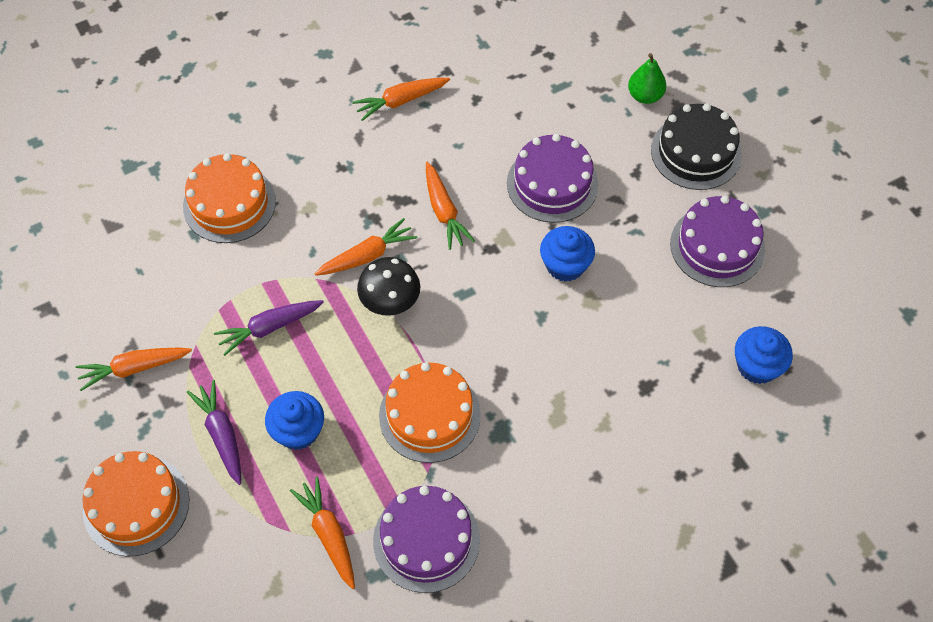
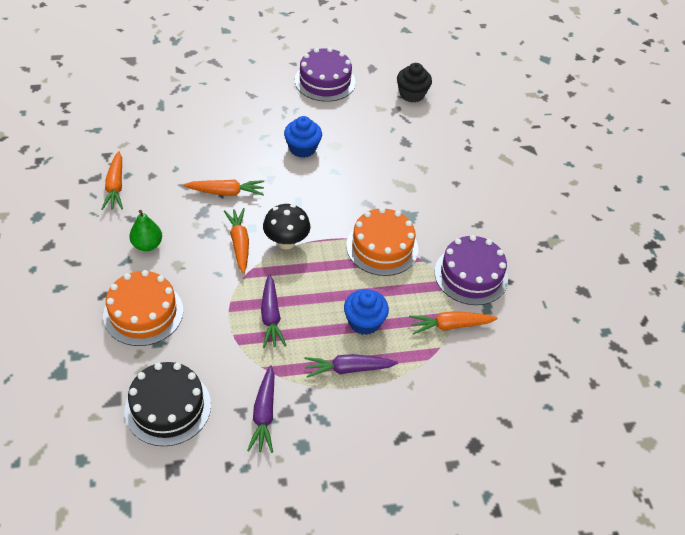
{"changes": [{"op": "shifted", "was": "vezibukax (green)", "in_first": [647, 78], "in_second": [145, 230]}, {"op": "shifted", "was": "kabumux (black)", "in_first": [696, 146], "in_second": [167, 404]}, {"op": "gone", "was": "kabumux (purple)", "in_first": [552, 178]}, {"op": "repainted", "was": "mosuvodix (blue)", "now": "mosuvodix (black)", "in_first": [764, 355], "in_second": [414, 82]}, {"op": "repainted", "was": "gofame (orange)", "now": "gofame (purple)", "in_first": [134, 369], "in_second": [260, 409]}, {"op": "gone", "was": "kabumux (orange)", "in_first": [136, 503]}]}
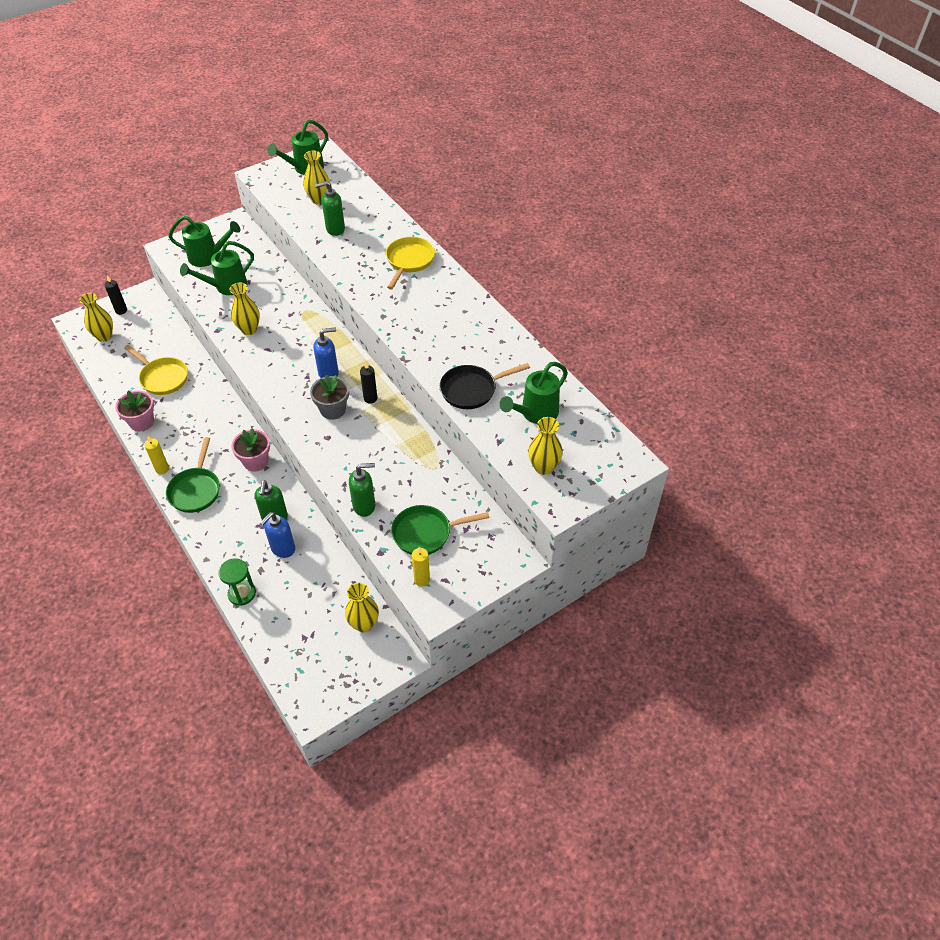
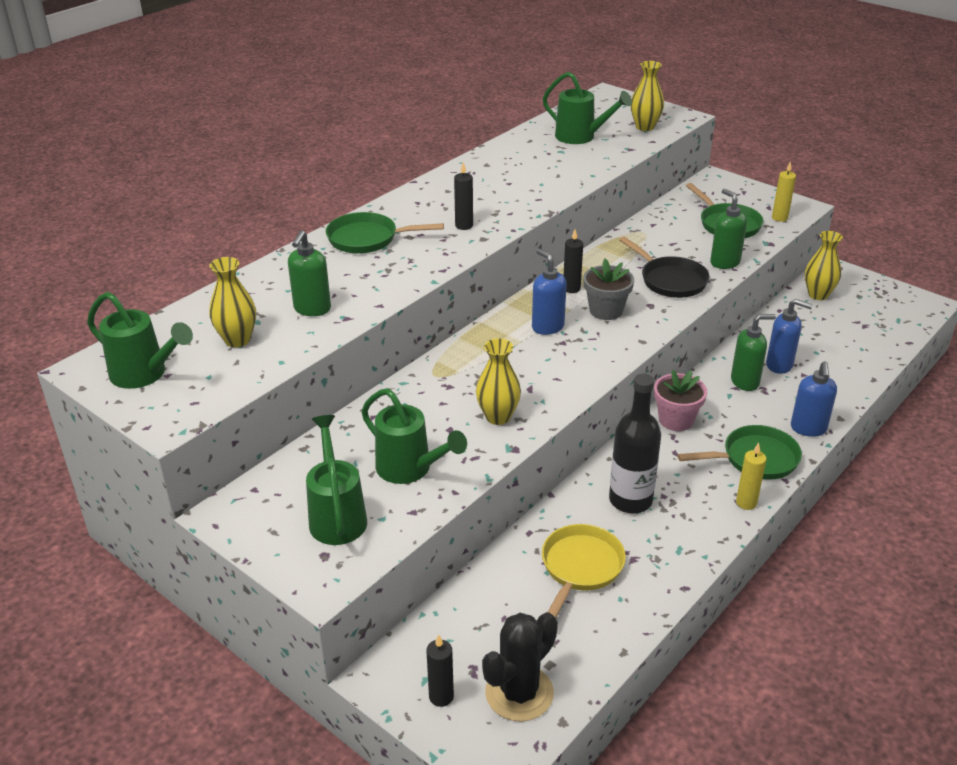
{"changes": [{"op": "rotated", "was": "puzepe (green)", "in_first": [330, 208], "in_second": [309, 273], "clockwise": 45}, {"op": "repainted", "was": "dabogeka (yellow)", "now": "dabogeka (green)", "in_first": [410, 263], "in_second": [385, 233]}, {"op": "swapped", "was": "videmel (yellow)", "now": "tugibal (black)", "in_first": [96, 317], "in_second": [520, 667]}, {"op": "shifted", "was": "dabogeka (black)", "in_first": [485, 386], "in_second": [664, 267]}, {"op": "gone", "was": "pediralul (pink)", "in_first": [134, 411]}, {"op": "gone", "was": "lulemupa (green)", "in_first": [237, 582]}, {"op": "new", "now": "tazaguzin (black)", "in_second": [463, 196]}, {"op": "new", "now": "puzepe (blue)", "in_second": [814, 399]}, {"op": "new", "now": "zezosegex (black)", "in_second": [635, 443]}]}
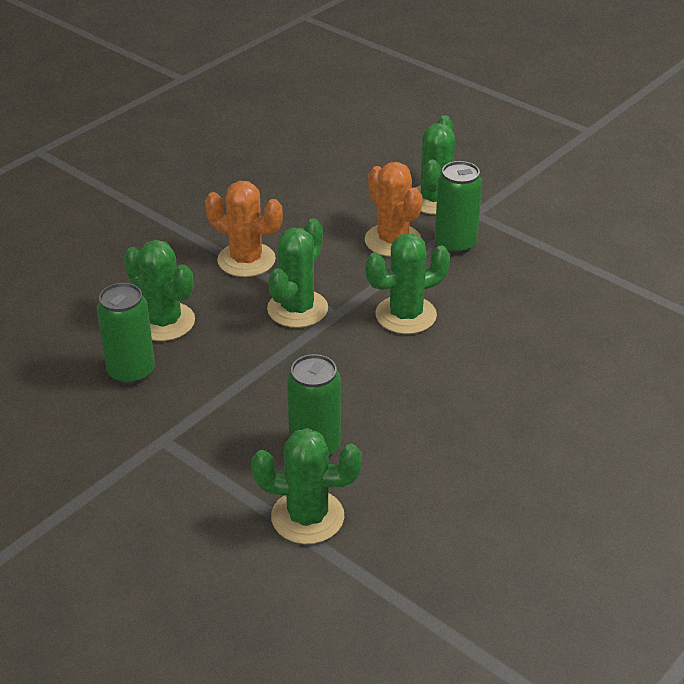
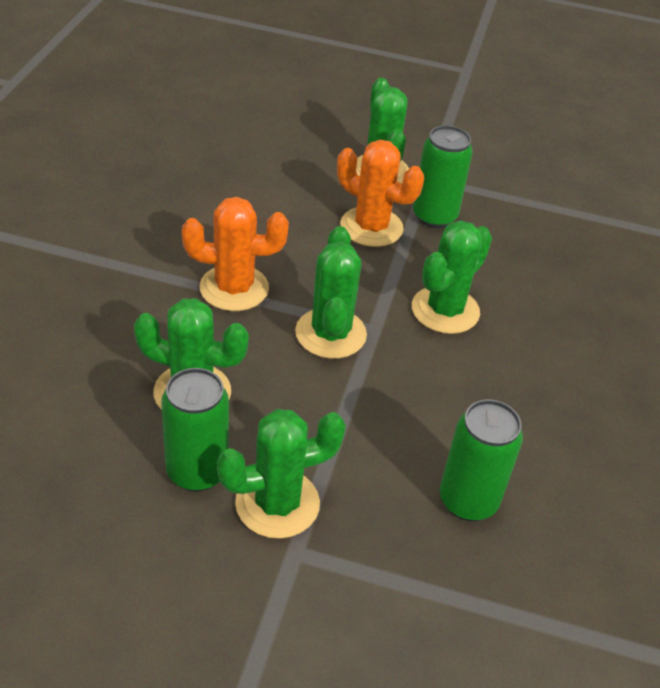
{"changes": [{"op": "shifted", "was": "tugibal (green)", "in_first": [306, 486], "in_second": [281, 474]}]}
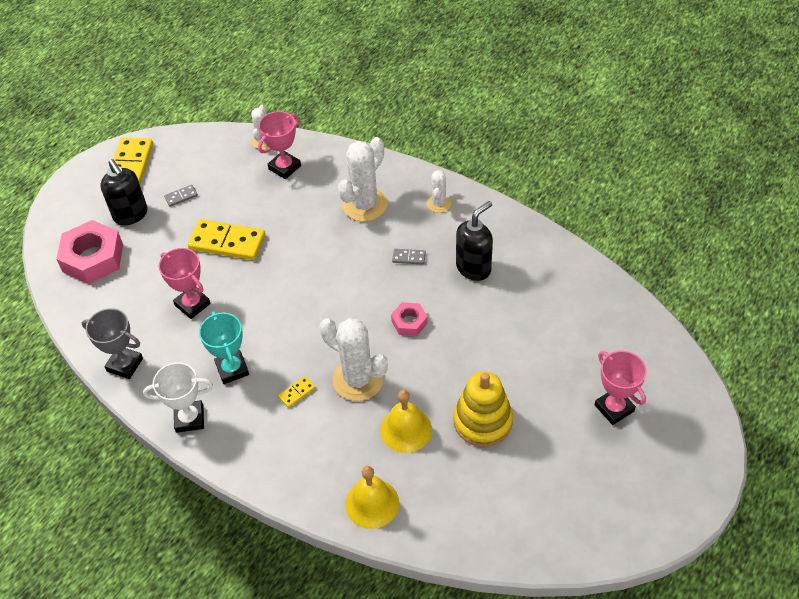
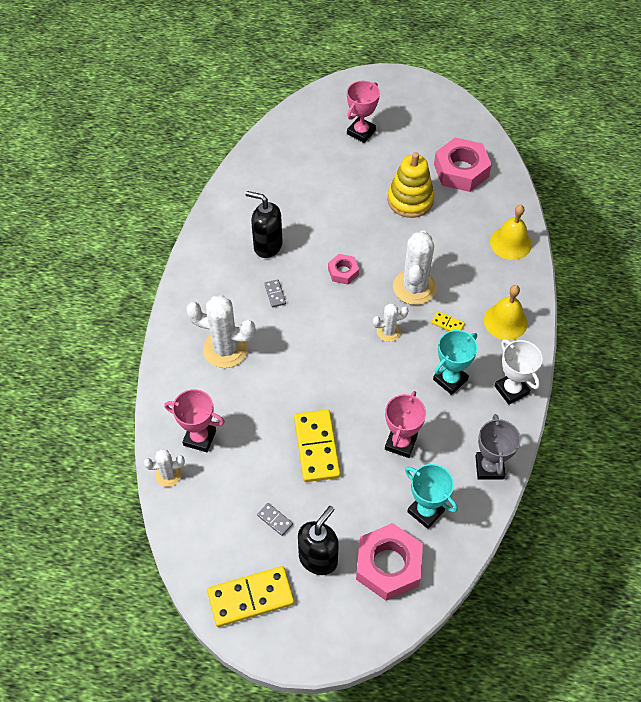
{"changes": [{"op": "shifted", "was": "tugibal (white)", "in_first": [439, 191], "in_second": [391, 322]}, {"op": "shifted", "was": "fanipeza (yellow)", "in_first": [406, 421], "in_second": [506, 312]}, {"op": "new", "now": "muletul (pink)", "in_second": [463, 165]}, {"op": "new", "now": "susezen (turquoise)", "in_second": [431, 496]}]}
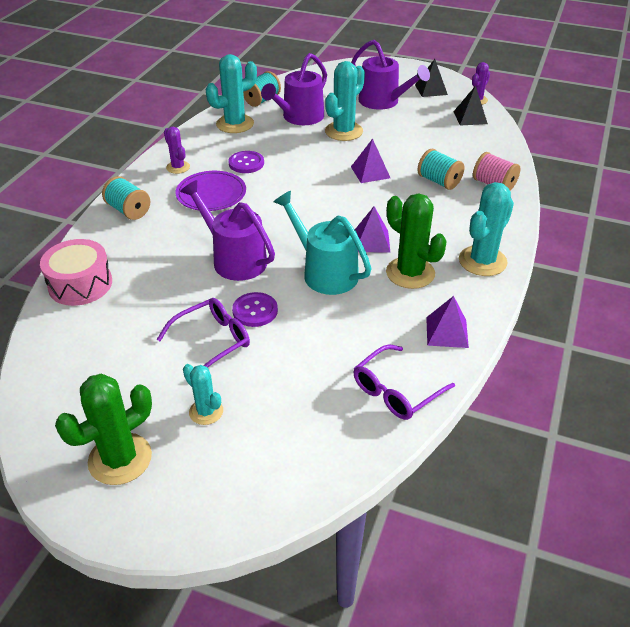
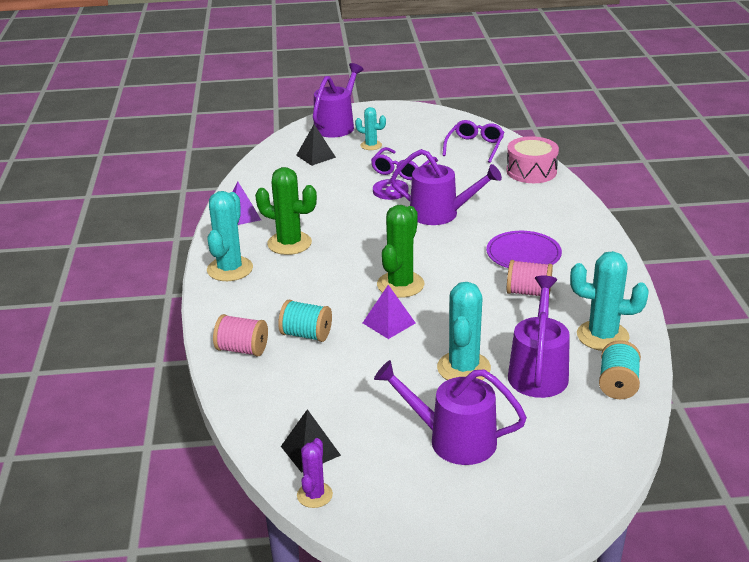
{"changes": [{"op": "rotated", "was": "tugibal (turquoise)", "in_first": [231, 93], "in_second": [609, 301], "clockwise": 75}, {"op": "shifted", "was": "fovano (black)", "in_first": [431, 78], "in_second": [316, 145]}, {"op": "gone", "was": "tugibal (purple)", "in_first": [177, 150]}, {"op": "swapped", "was": "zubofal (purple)", "now": "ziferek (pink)", "in_first": [246, 162], "in_second": [530, 278]}, {"op": "gone", "was": "ziferek (turquoise)", "in_first": [126, 198]}, {"op": "gone", "was": "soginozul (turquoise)", "in_first": [322, 243]}, {"op": "gone", "was": "fovano (purple)", "in_first": [372, 229]}, {"op": "shifted", "was": "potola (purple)", "in_first": [404, 382], "in_second": [473, 141]}, {"op": "shifted", "was": "tugibal (green)", "in_first": [103, 429], "in_second": [400, 251]}, {"op": "new", "now": "soginozul (purple)", "in_second": [338, 100]}]}
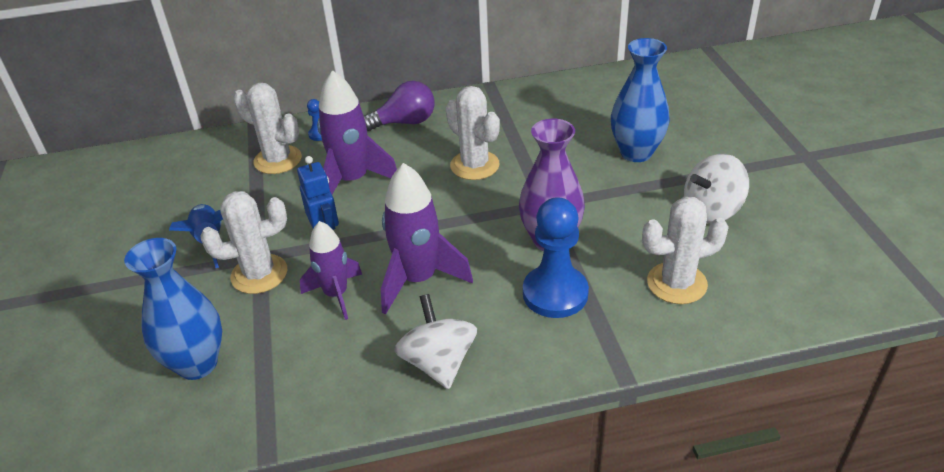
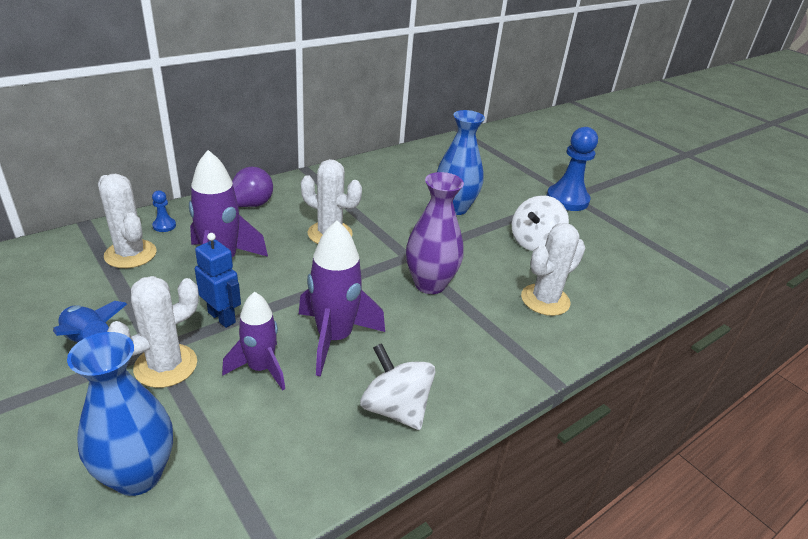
{"changes": [{"op": "rotated", "was": "tugibal (white)", "in_first": [267, 128], "in_second": [127, 221], "clockwise": 45}, {"op": "shifted", "was": "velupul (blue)", "in_first": [556, 257], "in_second": [572, 169]}]}
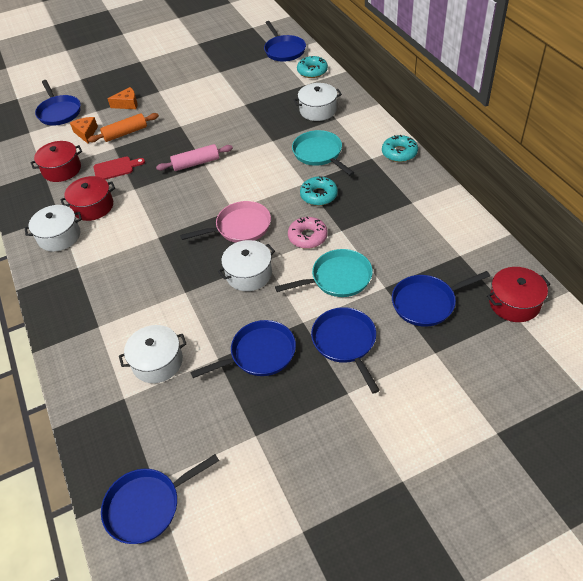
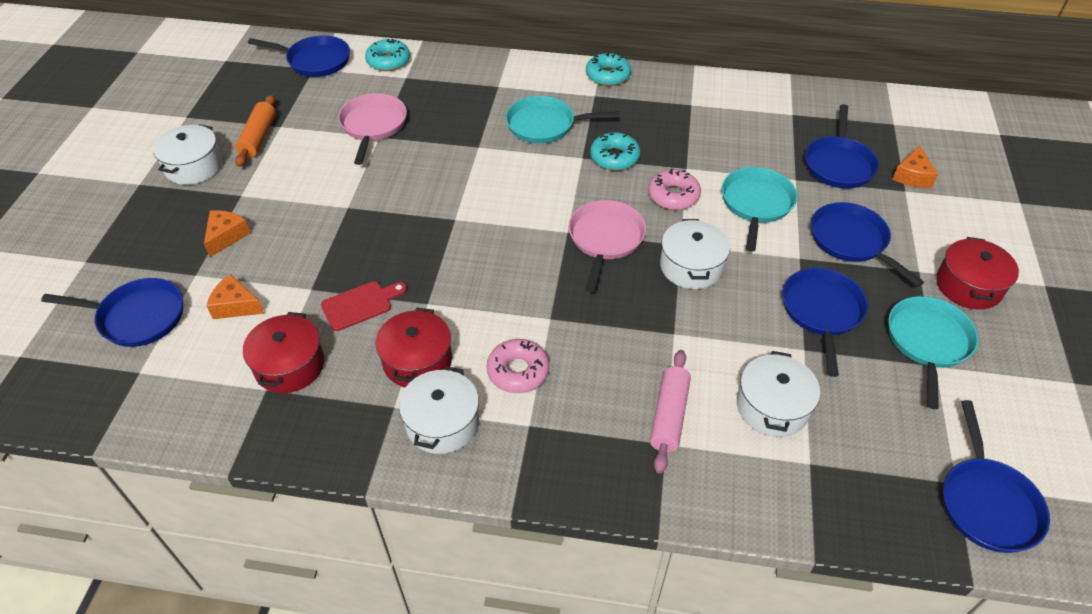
{"changes": [{"op": "shifted", "was": "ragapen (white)", "in_first": [317, 102], "in_second": [187, 154]}, {"op": "shifted", "was": "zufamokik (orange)", "in_first": [123, 127], "in_second": [255, 131]}, {"op": "shifted", "was": "zufamokik (pink)", "in_first": [194, 157], "in_second": [670, 411]}, {"op": "rotated", "was": "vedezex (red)", "in_first": [119, 168], "in_second": [364, 306], "clockwise": 45}, {"op": "shifted", "was": "ragapen (red)", "in_first": [518, 294], "in_second": [977, 273]}, {"op": "rotated", "was": "dabogeka (blue)", "in_first": [345, 350], "in_second": [867, 244], "clockwise": 45}, {"op": "new", "now": "dabogeka (pink)", "in_second": [372, 129]}, {"op": "new", "now": "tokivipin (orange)", "in_second": [915, 167]}, {"op": "new", "now": "dabogeka (turquoise)", "in_second": [933, 352]}, {"op": "new", "now": "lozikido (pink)", "in_second": [517, 366]}]}
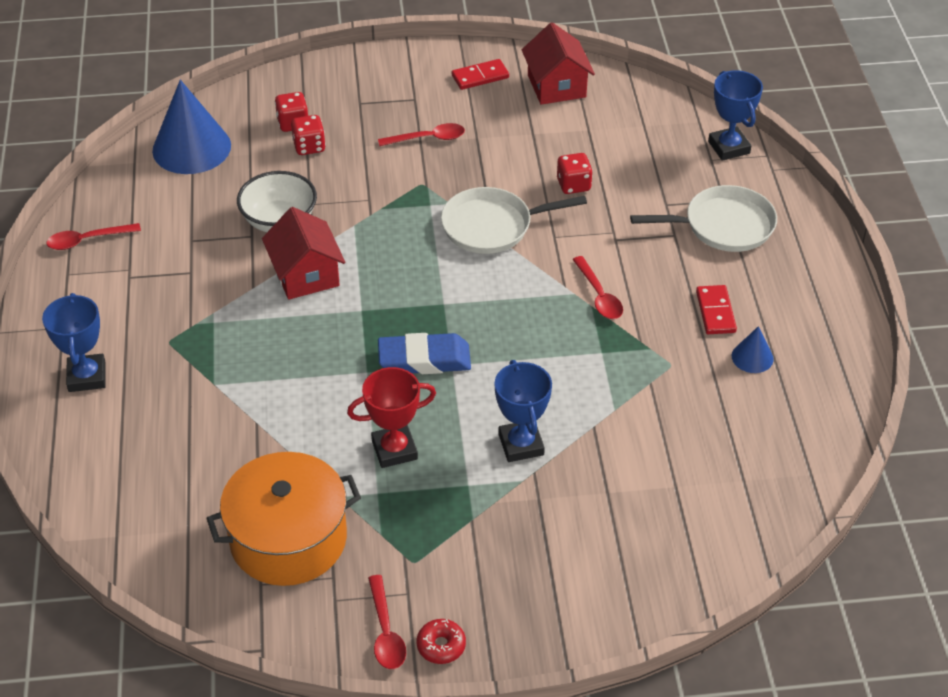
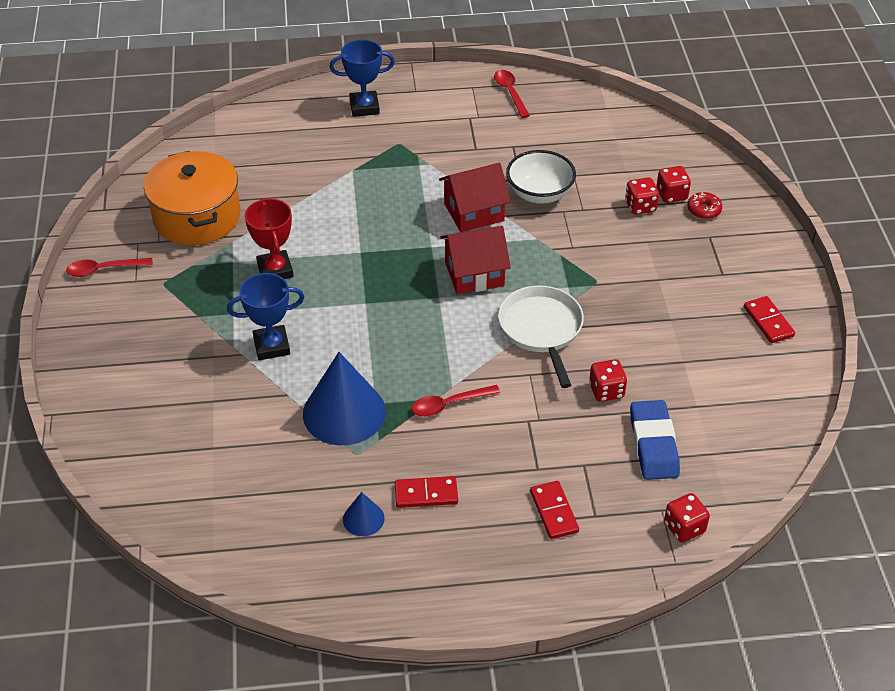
{"changes": [{"op": "shifted", "was": "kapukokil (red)", "in_first": [558, 63], "in_second": [475, 260]}, {"op": "swapped", "was": "susezen (blue)", "now": "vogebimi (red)", "in_first": [735, 115], "in_second": [687, 517]}, {"op": "shifted", "was": "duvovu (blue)", "in_first": [191, 127], "in_second": [344, 398]}, {"op": "gone", "was": "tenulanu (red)", "in_first": [421, 134]}, {"op": "swapped", "was": "dabogeka (white)", "now": "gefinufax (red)", "in_first": [703, 218], "in_second": [554, 510]}, {"op": "shifted", "was": "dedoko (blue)", "in_first": [424, 353], "in_second": [655, 440]}, {"op": "shifted", "was": "lozikido (red)", "in_first": [441, 641], "in_second": [704, 205]}]}
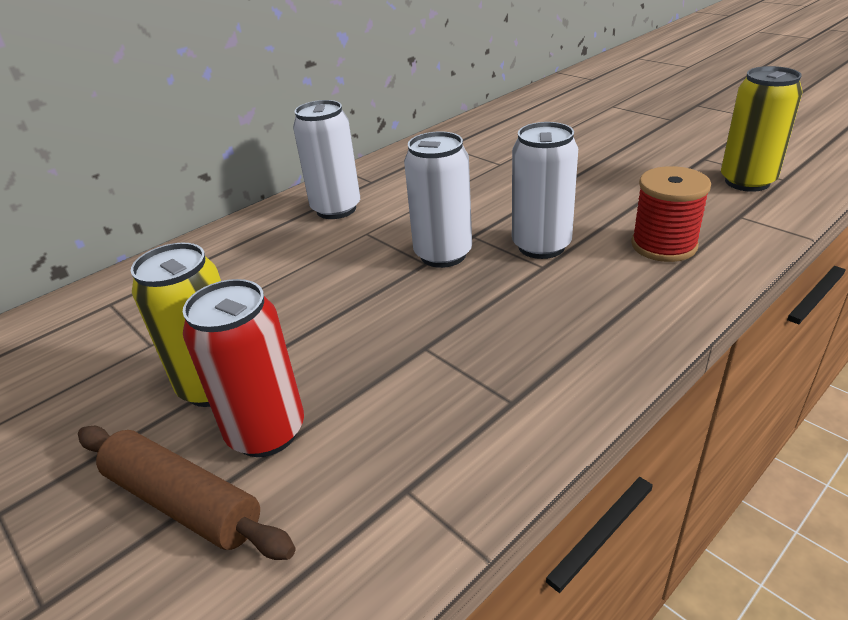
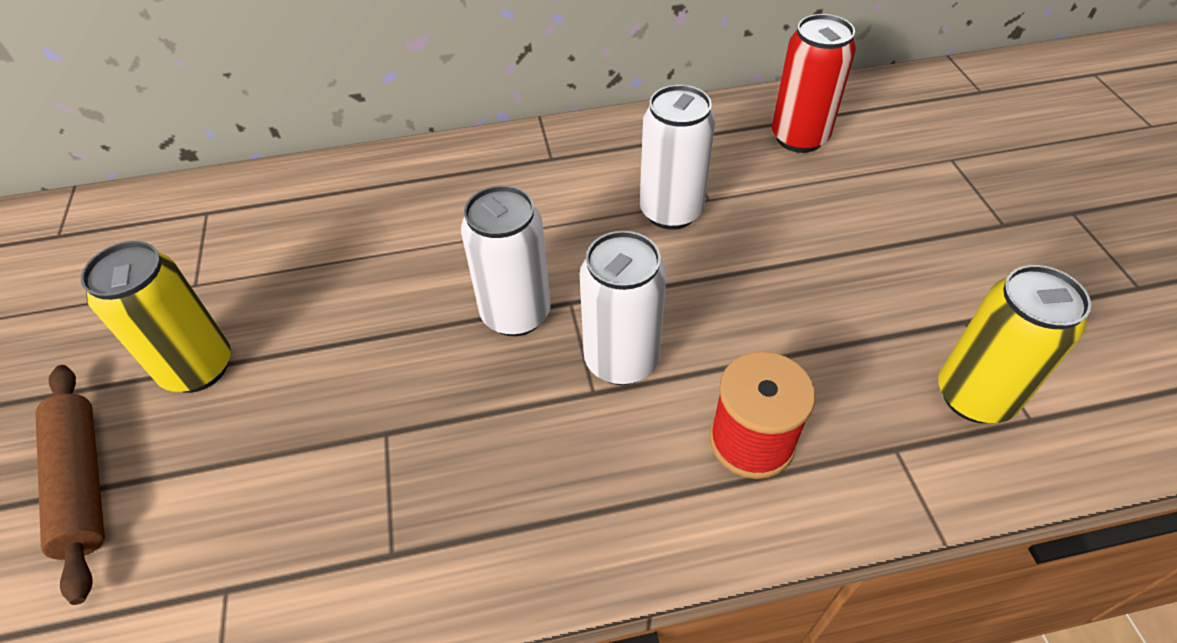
{"changes": [{"op": "shifted", "was": "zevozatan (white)", "in_first": [326, 159], "in_second": [677, 157]}, {"op": "shifted", "was": "zevozatan (red)", "in_first": [243, 368], "in_second": [814, 83]}]}
